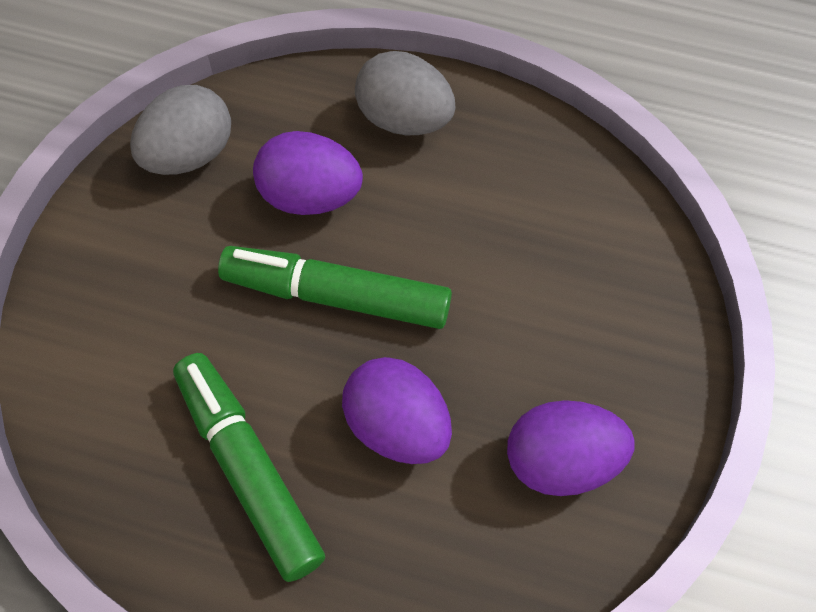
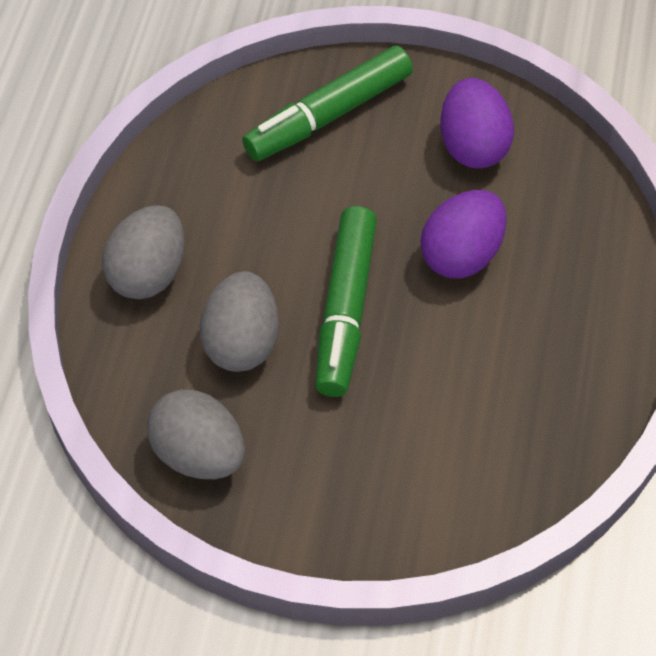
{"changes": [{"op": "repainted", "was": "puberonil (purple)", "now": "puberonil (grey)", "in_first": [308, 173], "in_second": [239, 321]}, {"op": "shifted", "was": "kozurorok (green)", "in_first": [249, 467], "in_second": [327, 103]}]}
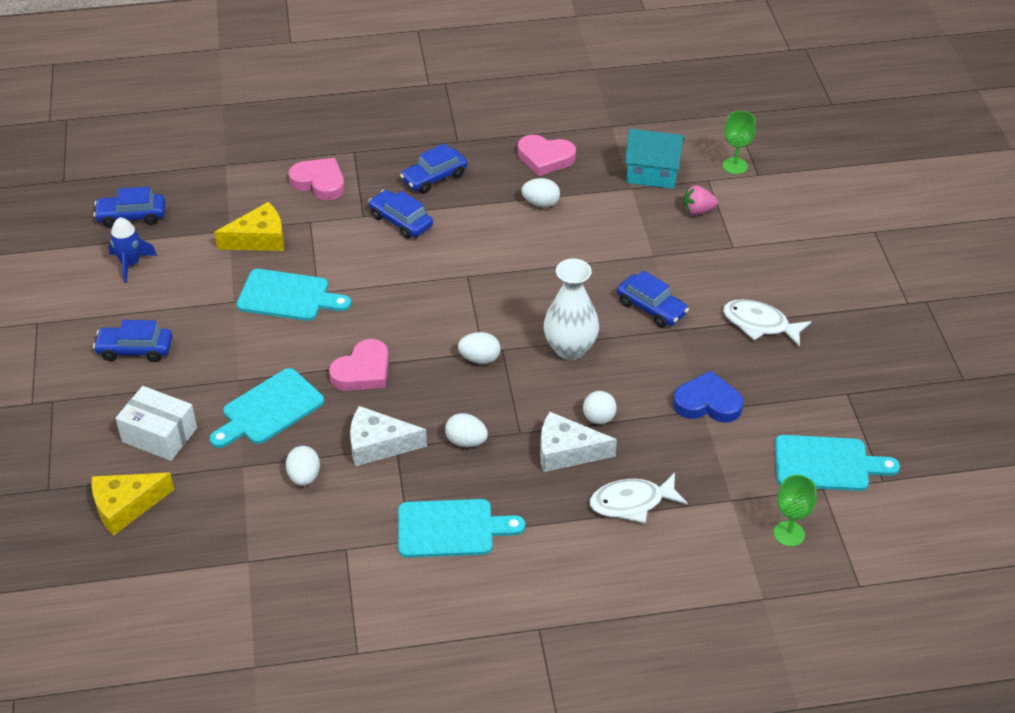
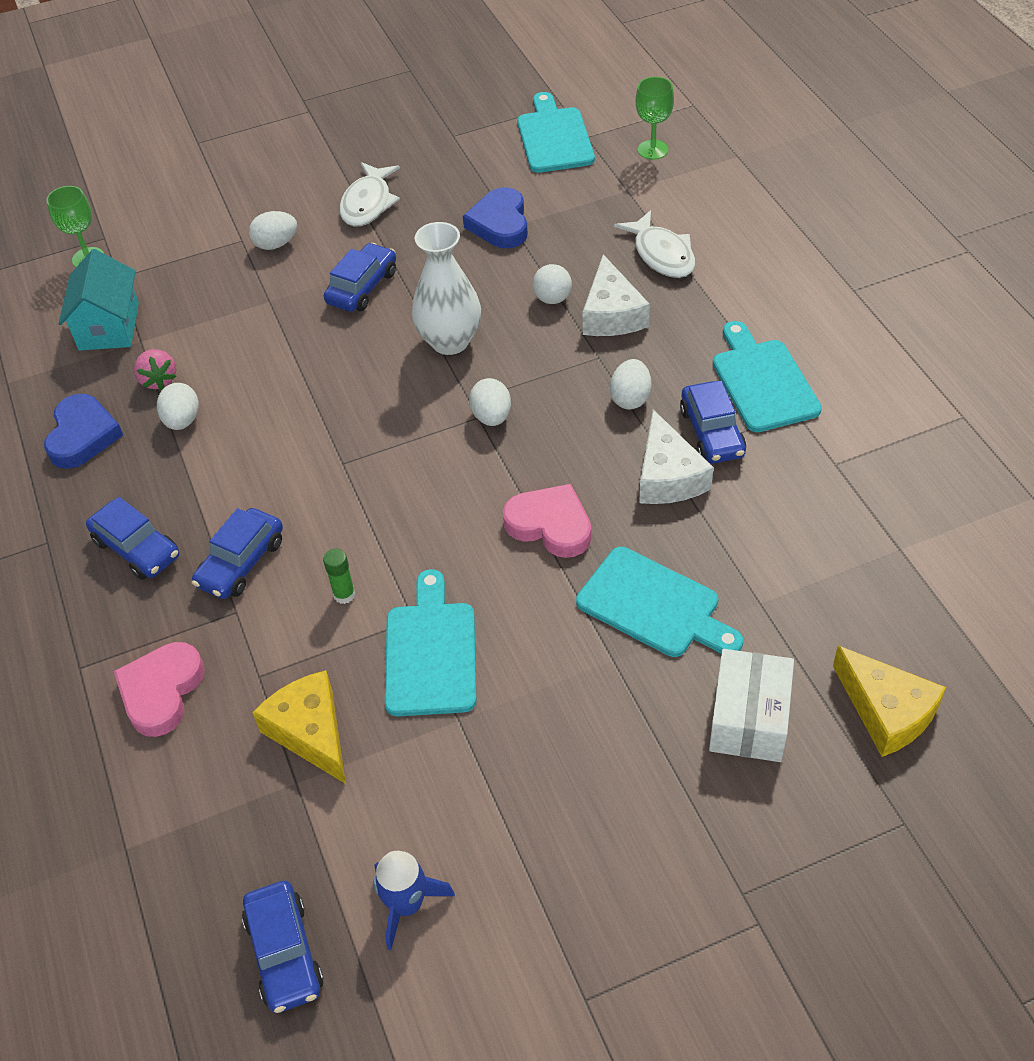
{"changes": [{"op": "repainted", "was": "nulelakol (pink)", "now": "nulelakol (blue)", "in_first": [547, 155], "in_second": [83, 431]}, {"op": "shifted", "was": "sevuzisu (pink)", "in_first": [700, 200], "in_second": [155, 369]}, {"op": "shifted", "was": "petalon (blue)", "in_first": [132, 341], "in_second": [713, 422]}, {"op": "shifted", "was": "puberonil (white)", "in_first": [303, 466], "in_second": [273, 230]}, {"op": "new", "now": "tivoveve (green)", "in_second": [339, 576]}]}
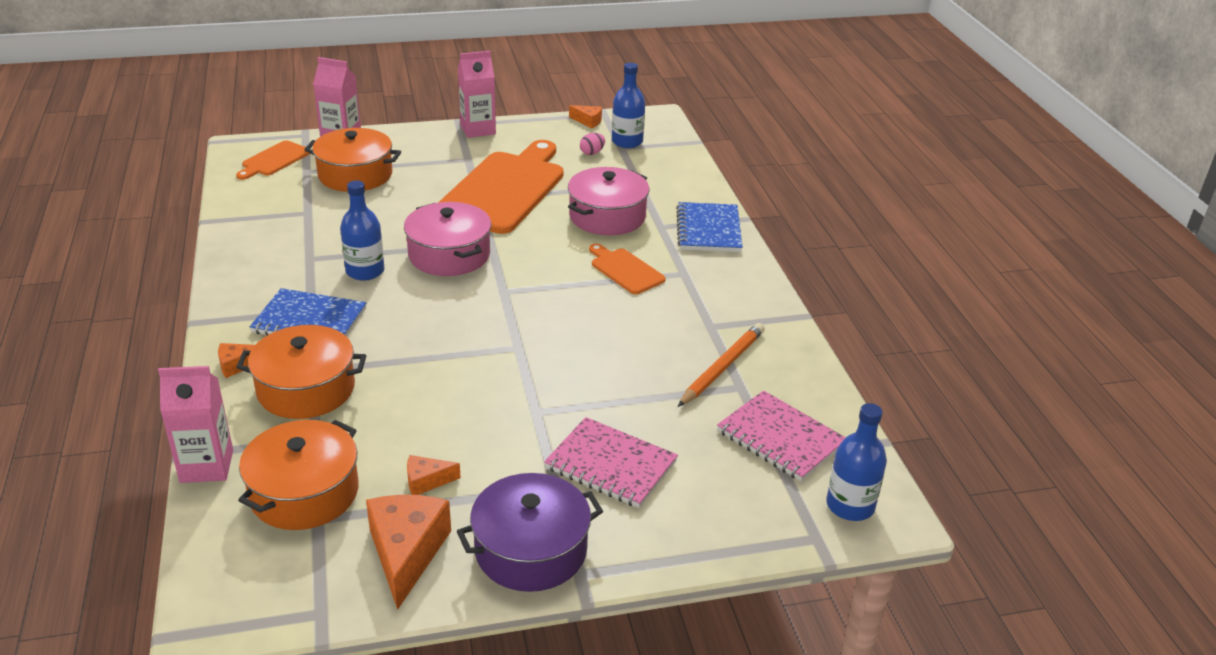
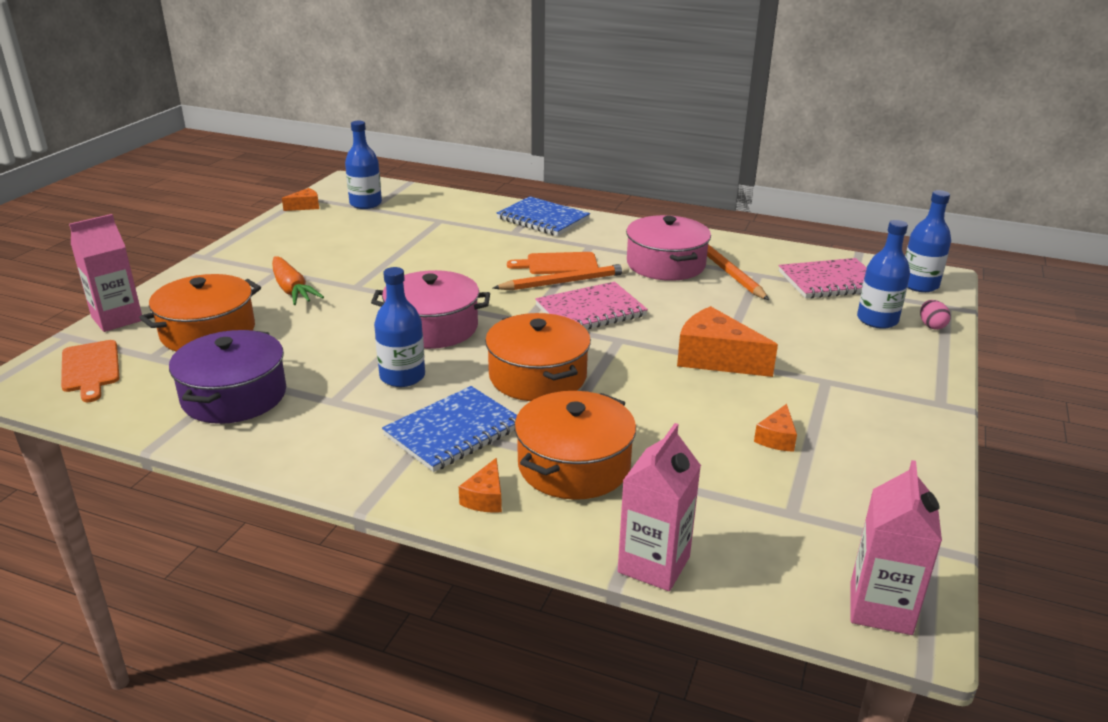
{"changes": [{"op": "shifted", "was": "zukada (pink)", "in_first": [477, 94], "in_second": [896, 547]}, {"op": "shifted", "was": "puberonil (pink)", "in_first": [592, 144], "in_second": [935, 315]}, {"op": "gone", "was": "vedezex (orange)", "in_first": [501, 187]}, {"op": "shifted", "was": "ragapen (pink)", "in_first": [608, 201], "in_second": [668, 248]}, {"op": "shifted", "was": "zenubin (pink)", "in_first": [611, 462], "in_second": [591, 305]}, {"op": "shifted", "was": "ragapen (orange)", "in_first": [298, 475], "in_second": [538, 357]}, {"op": "shifted", "was": "ragapen (purple)", "in_first": [530, 532], "in_second": [227, 377]}, {"op": "shifted", "was": "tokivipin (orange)", "in_first": [408, 552], "in_second": [727, 341]}, {"op": "new", "now": "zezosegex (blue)", "in_second": [883, 274]}, {"op": "new", "now": "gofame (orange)", "in_second": [298, 280]}, {"op": "new", "now": "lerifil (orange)", "in_second": [561, 277]}]}
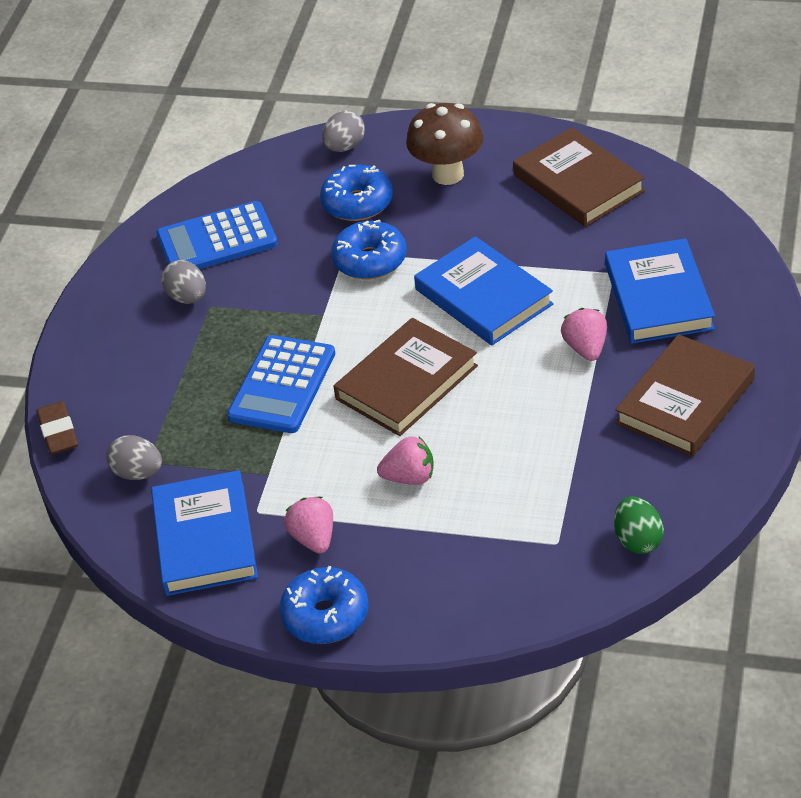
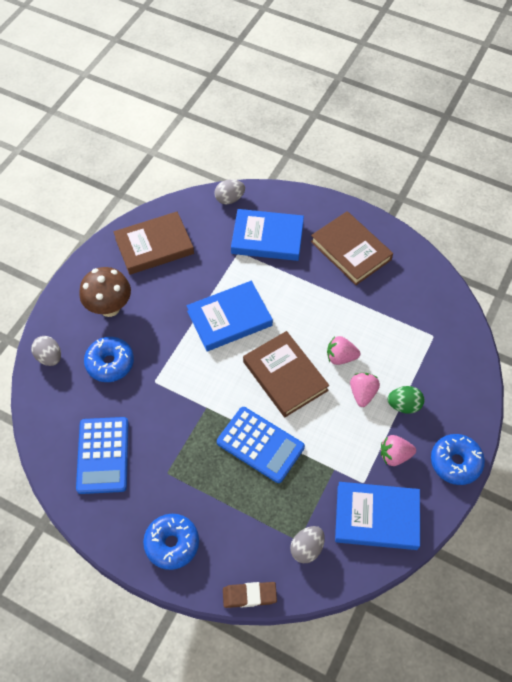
{"changes": [{"op": "shifted", "was": "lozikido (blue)", "in_first": [369, 250], "in_second": [171, 542]}, {"op": "shifted", "was": "puberonil (grey)", "in_first": [183, 282], "in_second": [229, 191]}, {"op": "shifted", "was": "sevuzisu (pink)", "in_first": [584, 334], "in_second": [343, 350]}, {"op": "shifted", "was": "puberonil (green)", "in_first": [639, 525], "in_second": [406, 400]}]}
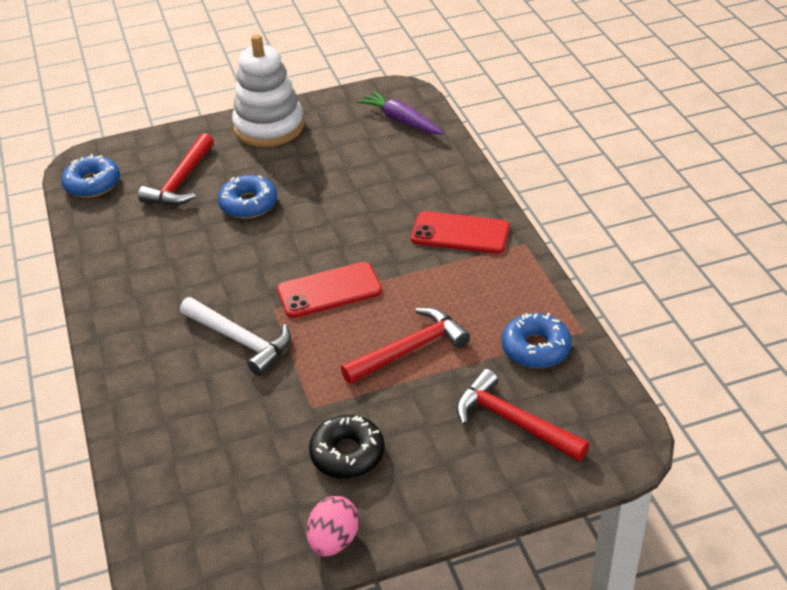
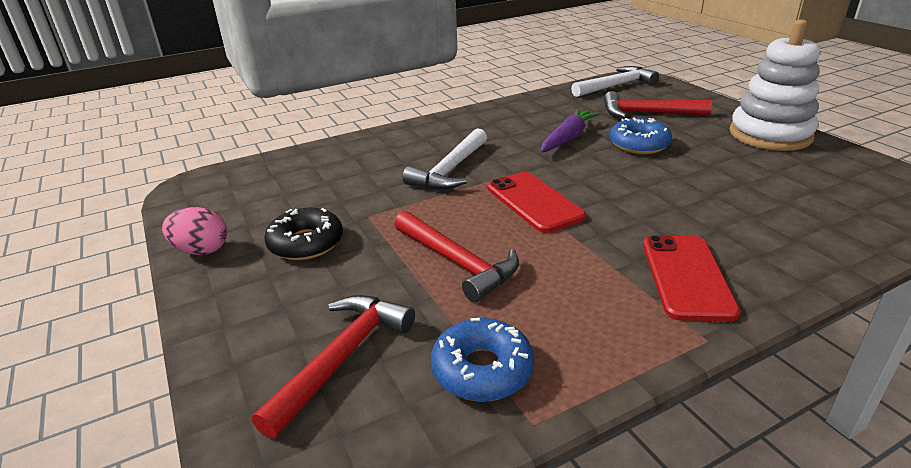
{"changes": [{"op": "shifted", "was": "gofame (purple)", "in_first": [400, 113], "in_second": [570, 131]}, {"op": "swapped", "was": "lozikido (blue)", "now": "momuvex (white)", "in_first": [90, 176], "in_second": [615, 81]}]}
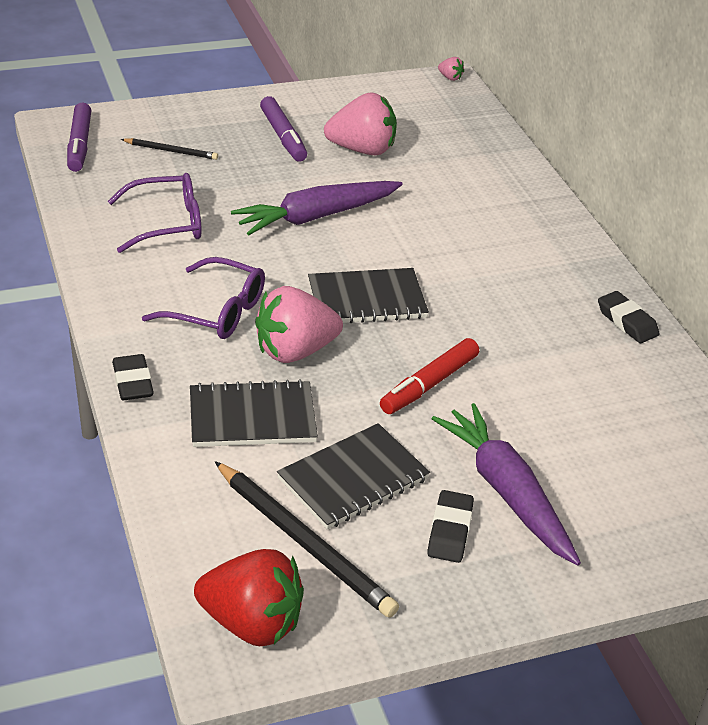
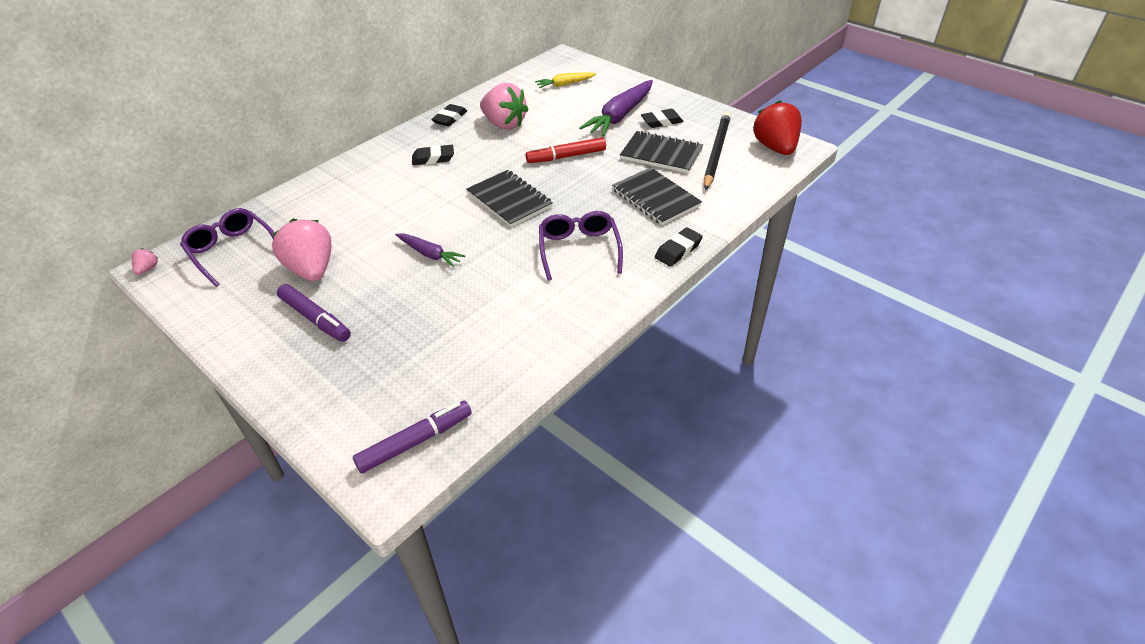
{"changes": [{"op": "rotated", "was": "kozurorok (purple)", "in_first": [283, 129], "in_second": [314, 313], "clockwise": 90}, {"op": "gone", "was": "lerifil (black)", "in_first": [169, 149]}, {"op": "shifted", "was": "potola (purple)", "in_first": [155, 213], "in_second": [227, 247]}, {"op": "scaled", "was": "gofame (purple)", "in_first": [317, 208], "in_second": [430, 251], "ratio": 0.56}, {"op": "shifted", "was": "sevuzisu (pink)", "in_first": [299, 324], "in_second": [504, 106]}, {"op": "rotated", "was": "kozurorok (red)", "in_first": [429, 376], "in_second": [566, 150], "clockwise": 150}, {"op": "new", "now": "gofame (yellow)", "in_second": [565, 80]}, {"op": "new", "now": "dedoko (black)", "in_second": [433, 155]}]}
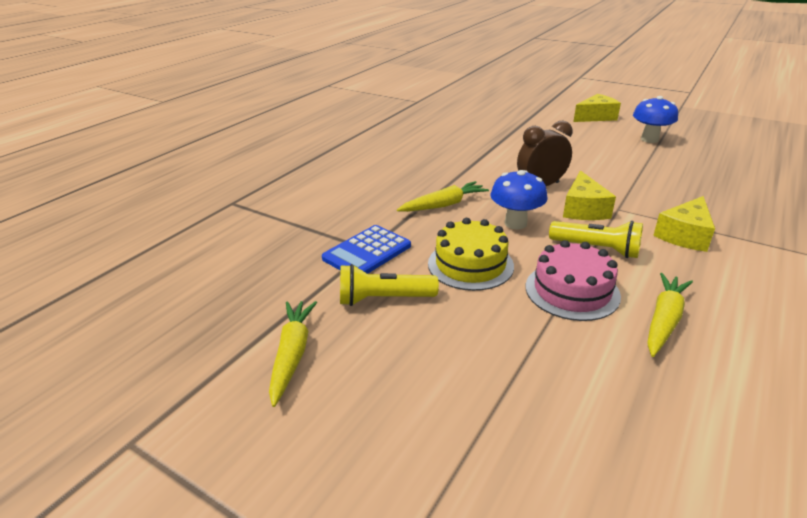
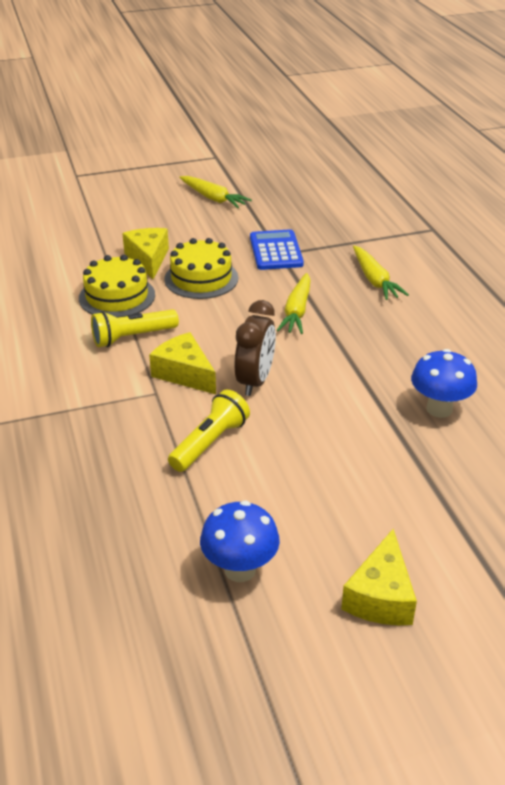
{"changes": [{"op": "shifted", "was": "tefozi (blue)", "in_first": [519, 199], "in_second": [444, 383]}, {"op": "shifted", "was": "tokivipin (yellow)", "in_first": [684, 224], "in_second": [145, 253]}, {"op": "repainted", "was": "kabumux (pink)", "now": "kabumux (yellow)", "in_first": [573, 280], "in_second": [117, 286]}, {"op": "shifted", "was": "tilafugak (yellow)", "in_first": [389, 285], "in_second": [209, 431]}, {"op": "shifted", "was": "gofame (yellow)", "in_first": [670, 315], "in_second": [381, 273]}]}
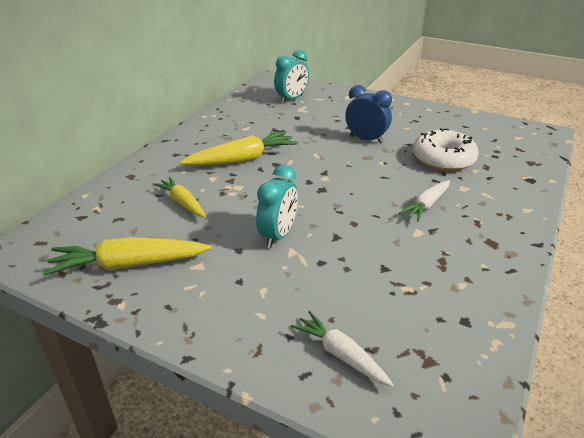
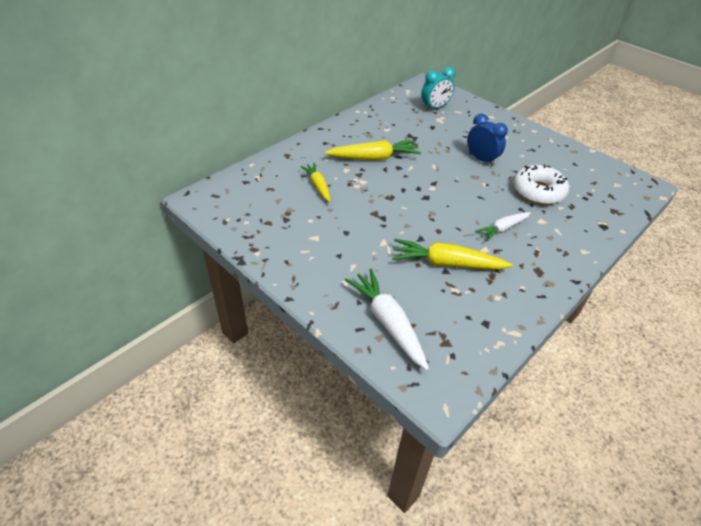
{"changes": [{"op": "gone", "was": "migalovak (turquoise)", "in_first": [277, 206]}, {"op": "shifted", "was": "gofame (yellow)", "in_first": [127, 256], "in_second": [452, 254]}, {"op": "scaled", "was": "gofame (white)", "in_first": [342, 349], "in_second": [387, 319], "ratio": 1.6}]}
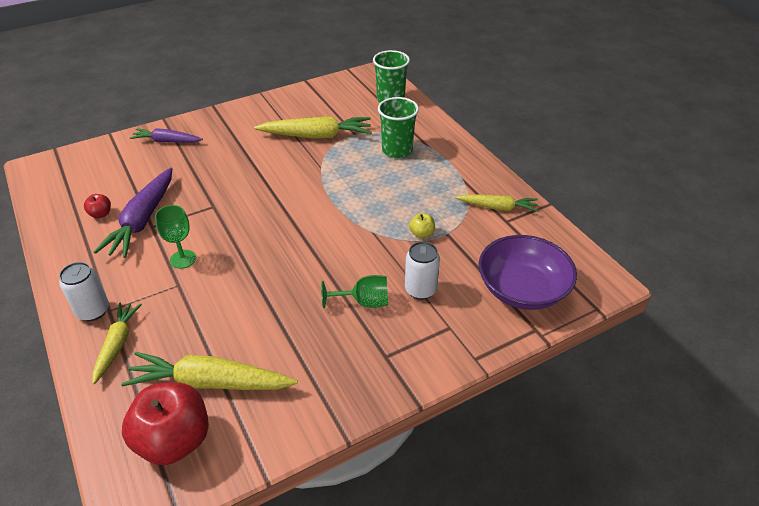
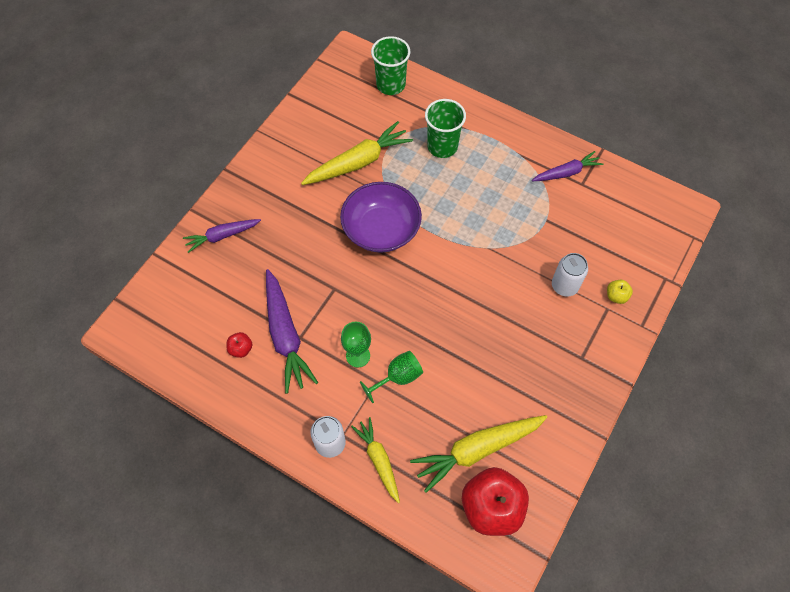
{"changes": [{"op": "repainted", "was": "gofame (yellow)", "now": "gofame (purple)", "in_first": [497, 203], "in_second": [567, 166]}, {"op": "shifted", "was": "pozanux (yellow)", "in_first": [422, 225], "in_second": [620, 292]}, {"op": "shifted", "was": "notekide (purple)", "in_first": [528, 272], "in_second": [381, 217]}, {"op": "shifted", "was": "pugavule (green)", "in_first": [354, 291], "in_second": [391, 377]}]}
